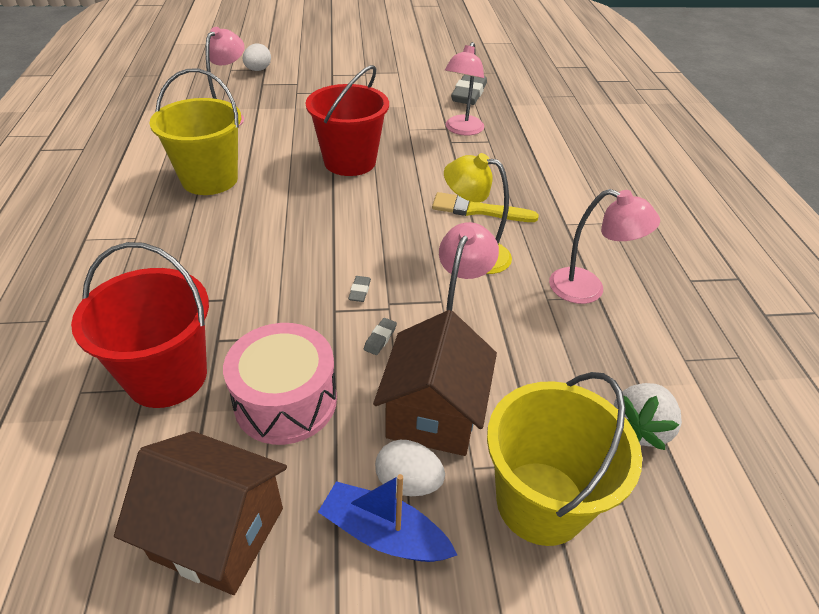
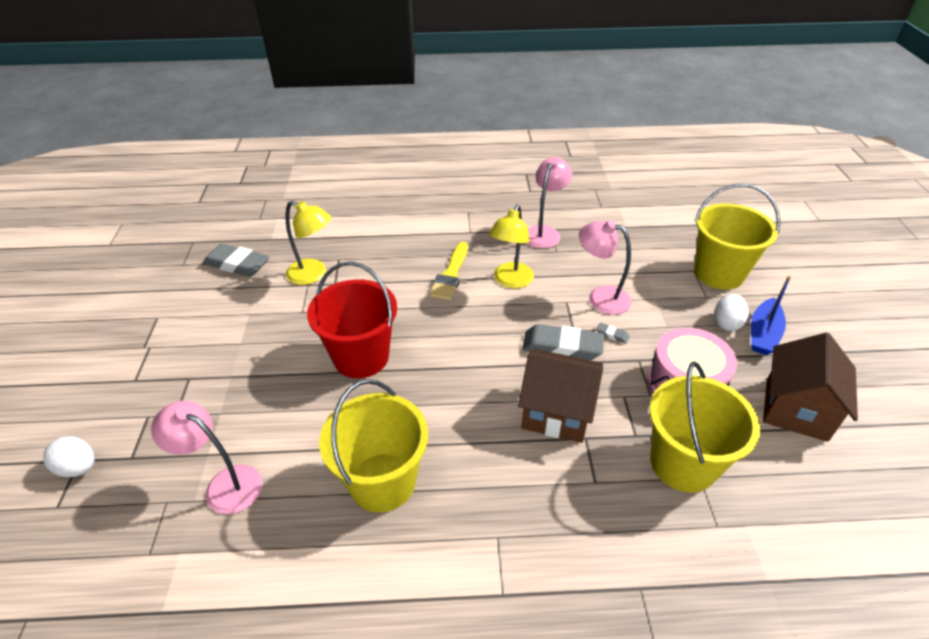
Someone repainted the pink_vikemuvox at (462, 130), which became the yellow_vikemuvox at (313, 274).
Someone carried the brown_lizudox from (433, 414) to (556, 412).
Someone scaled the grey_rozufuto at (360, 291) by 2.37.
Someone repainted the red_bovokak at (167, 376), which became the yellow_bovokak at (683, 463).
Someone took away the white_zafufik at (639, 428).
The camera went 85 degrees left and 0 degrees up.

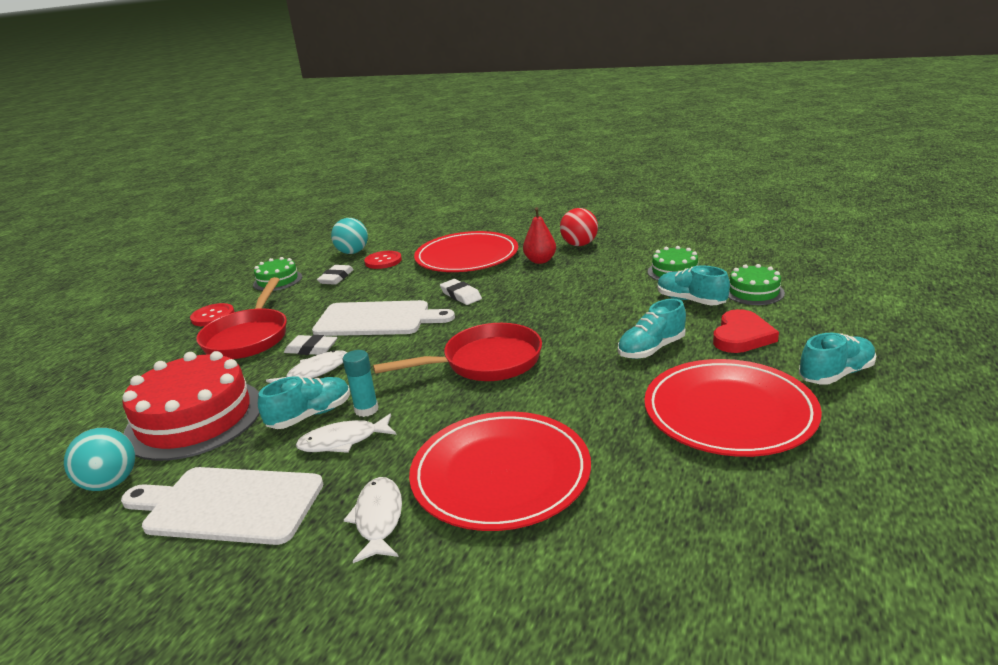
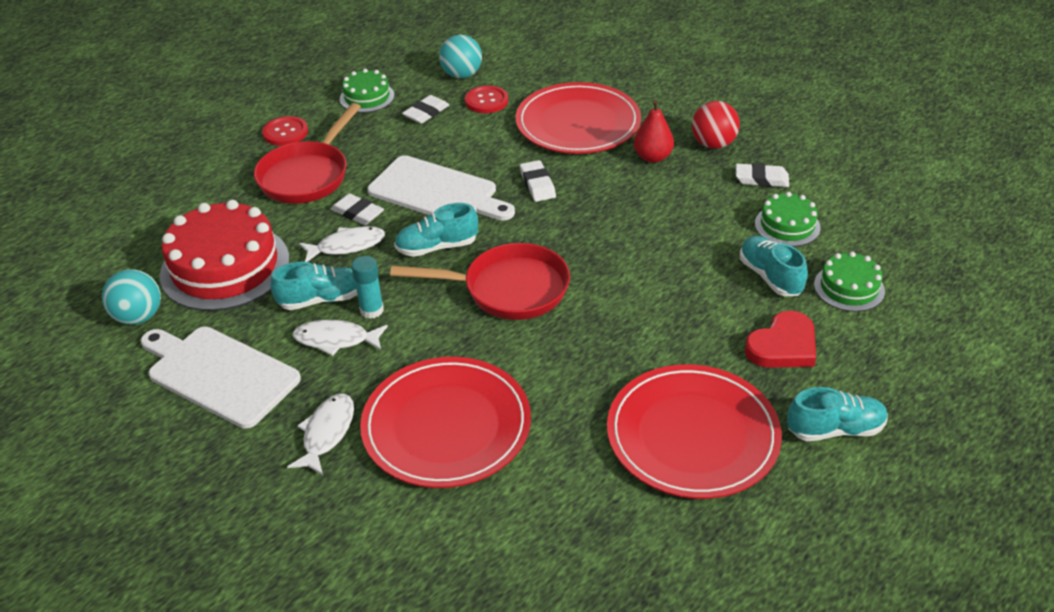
Someone carried the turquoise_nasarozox from (651, 349) to (437, 247).
Someone put down the white_rozufuto at (761, 179).
The camera went 20 degrees right and 15 degrees up.

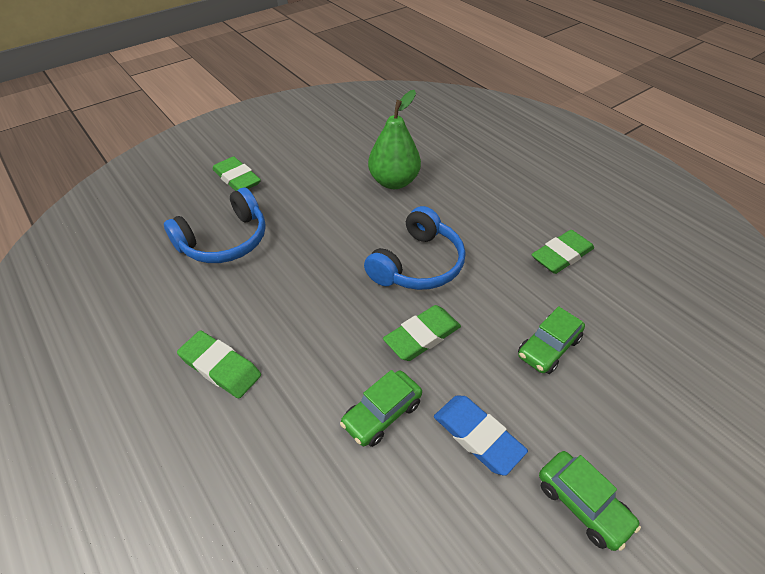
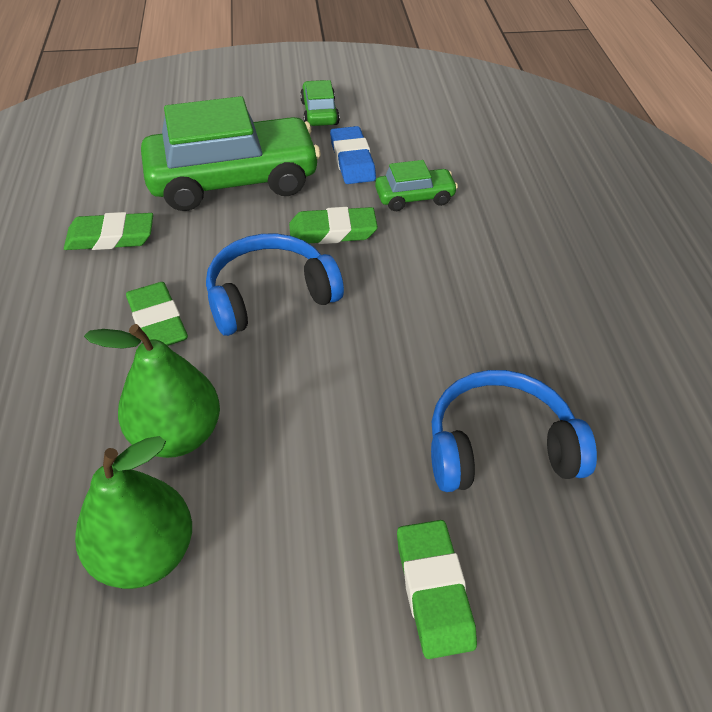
Someone put down the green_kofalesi at (144, 553).
Someone carried the green_rozufuto from (220, 367) to (157, 321).
Someone scaled the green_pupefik at (548, 347) by 2.18.
The camera went 150 degrees left and 0 degrees up.

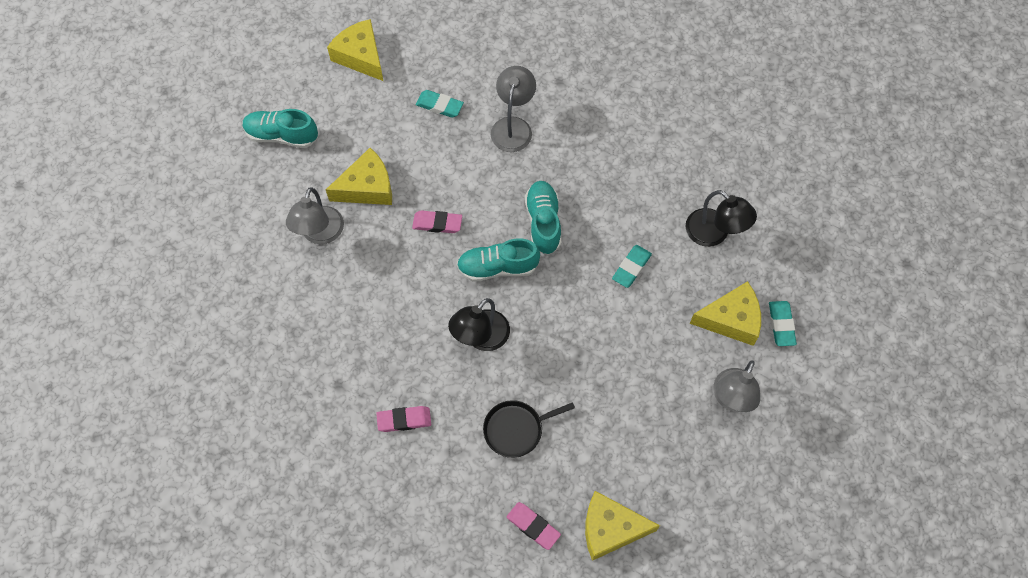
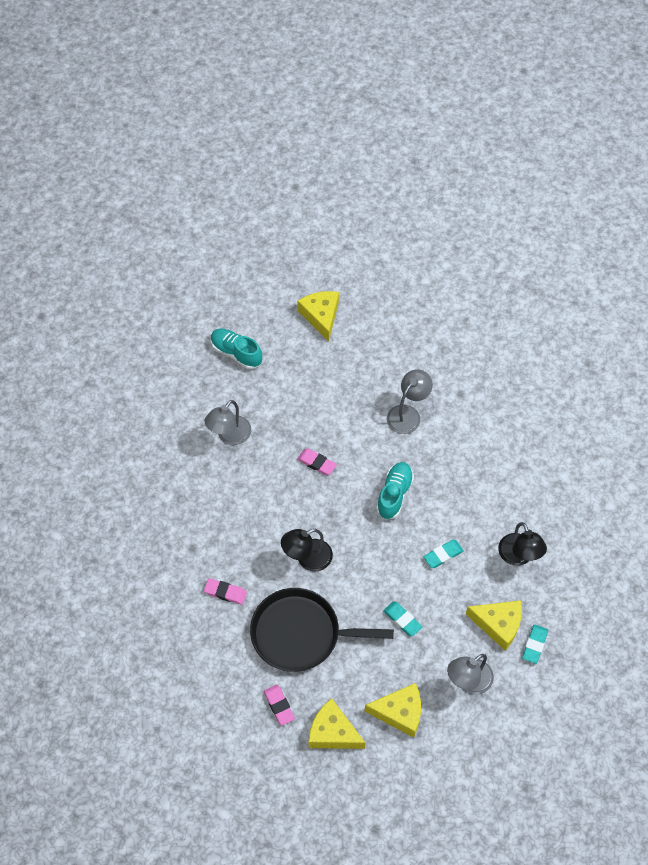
Someone scaled the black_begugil at (516, 429) by 1.92.
Someone carried the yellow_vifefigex from (367, 187) to (400, 712).
Someone carried the turquoise_rozufuto from (439, 105) to (402, 620).
Someone took away the turquoise_nasarozox at (497, 267).
The camera went 25 degrees right and 5 degrees down.

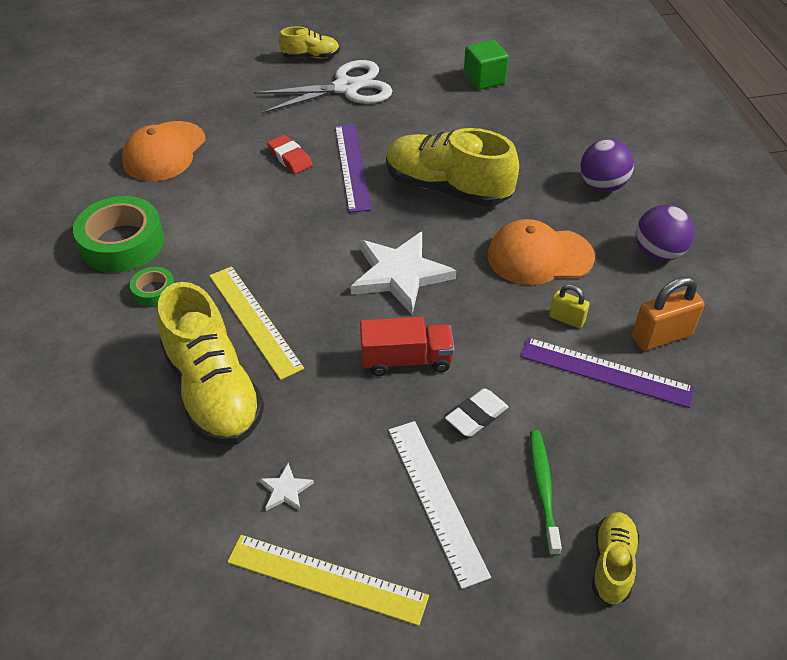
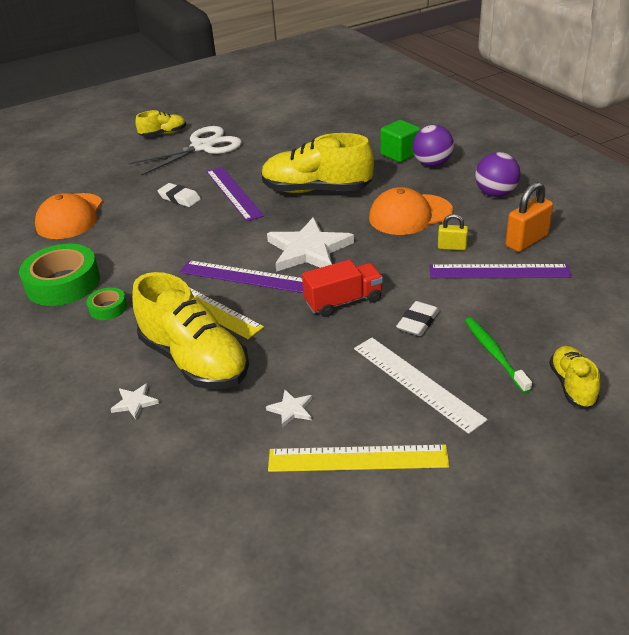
Someone put down the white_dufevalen at (135, 402).
Someone repainted the red_rozufuto at (290, 158), which became the white_rozufuto at (179, 198).
Someone put down the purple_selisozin at (244, 276).
Someone carried the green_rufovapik from (484, 79) to (400, 154).
The camera went 15 degrees left and 10 degrees down.

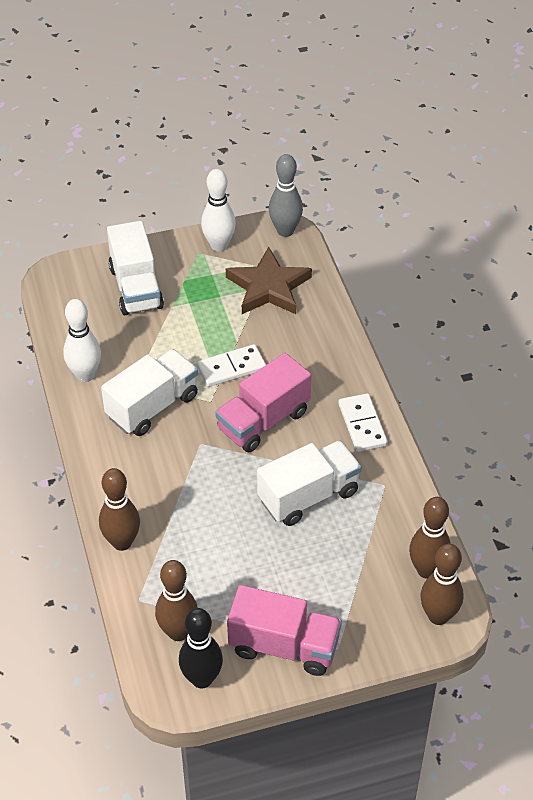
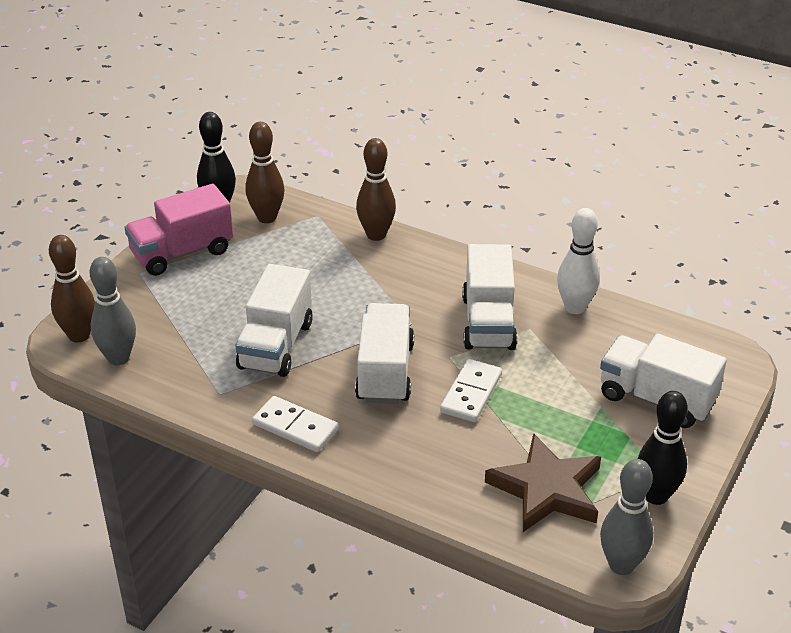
Someone repainted the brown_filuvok at (427, 570), which became the grey_filuvok at (118, 358).
Someone repainted the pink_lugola at (263, 421), which became the white_lugola at (385, 372).
Someone repainted the white_filuvok at (219, 245), which became the black_filuvok at (656, 495).
The camera went 135 degrees right and 10 degrees down.

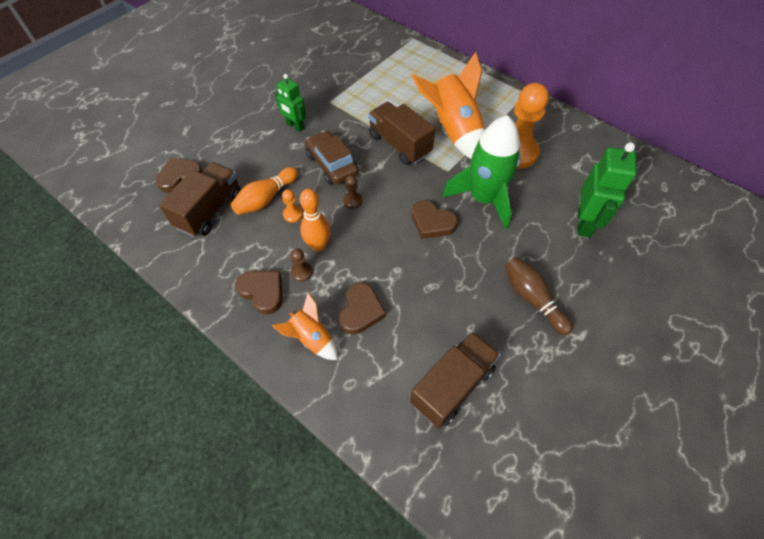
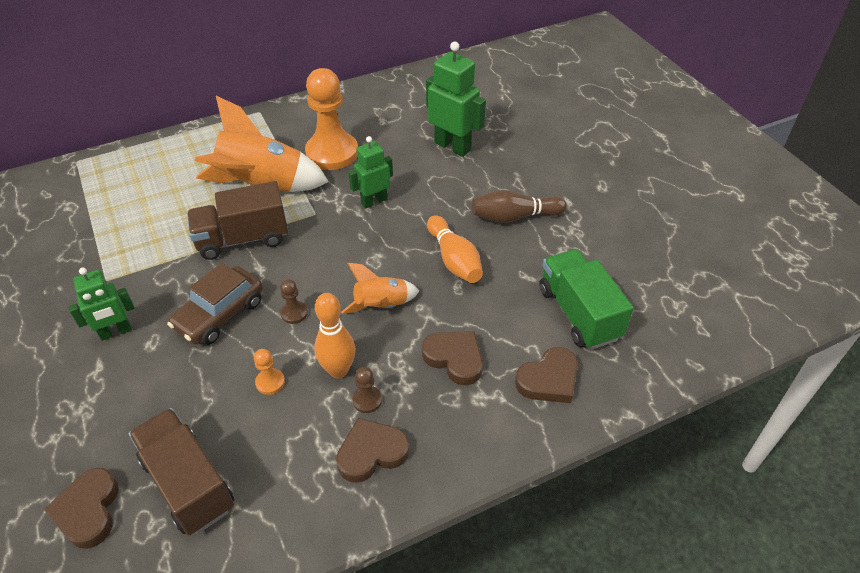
Someone rotated the brown_pupefik at (332, 164) by 45 degrees counterclockwise.
Someone carried the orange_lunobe from (311, 338) to (381, 306).
Someone swapped the green_lunobe at (483, 198) for the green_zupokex at (374, 201).
Someone carried the orange_filuvok from (266, 198) to (454, 259).
Someone carried the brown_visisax from (432, 223) to (549, 379).
Someone repainted the brown_lugola at (452, 386), which became the green_lugola at (579, 313).
The camera went 65 degrees left and 10 degrees down.

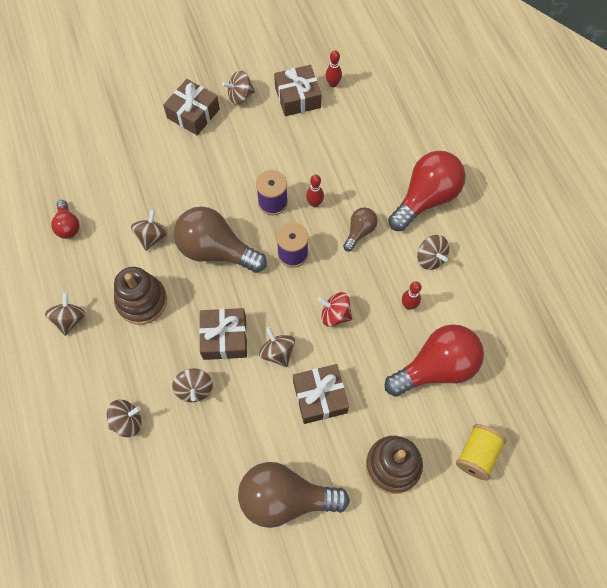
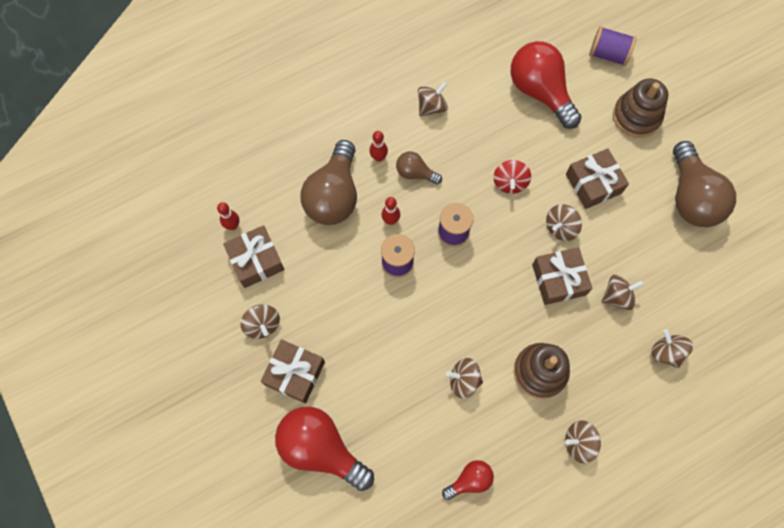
Someone carried the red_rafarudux from (426, 199) to (321, 448).
Someone carried the brown_rafarudux from (216, 250) to (334, 195).
Someone carried the red_filuvok from (408, 305) to (378, 157).
Someone repainted the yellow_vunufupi at (477, 455), which became the purple_vunufupi at (608, 54).
The camera went 100 degrees left and 5 degrees up.

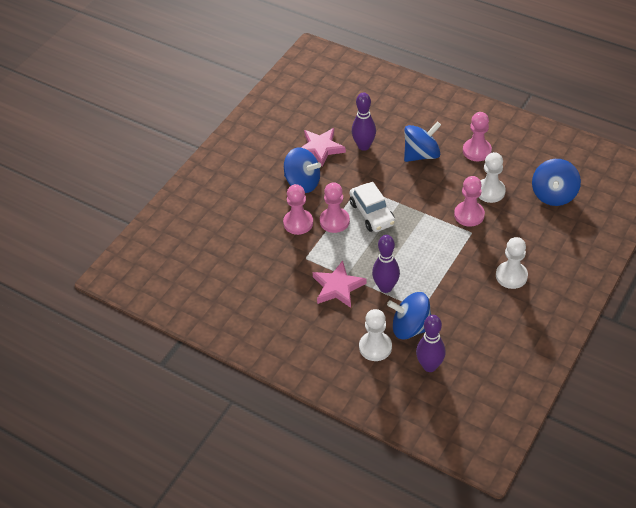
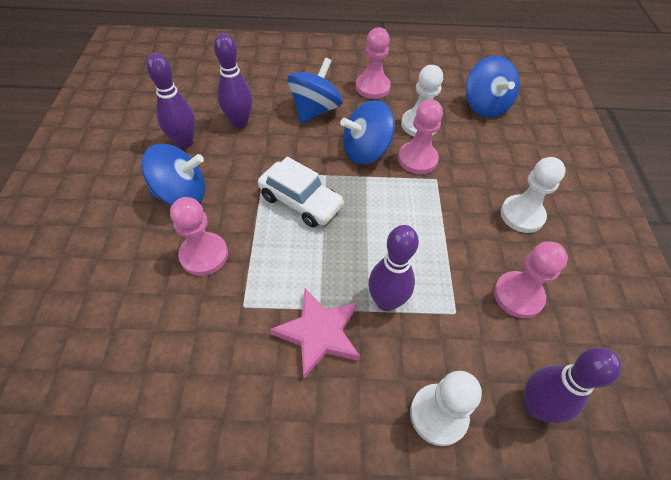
Someone swapped the pink_dufevalen at (320, 148) for the purple_filuvok at (184, 142).
Someone carried the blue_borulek from (410, 327) to (365, 151).
Someone carried the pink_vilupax from (334, 221) to (518, 295).
The camera went 35 degrees left and 5 degrees up.

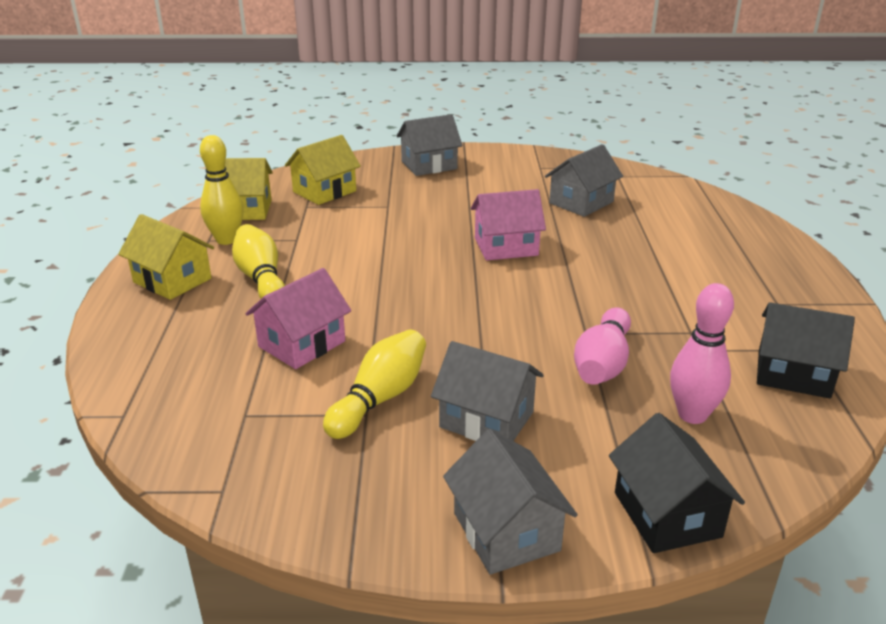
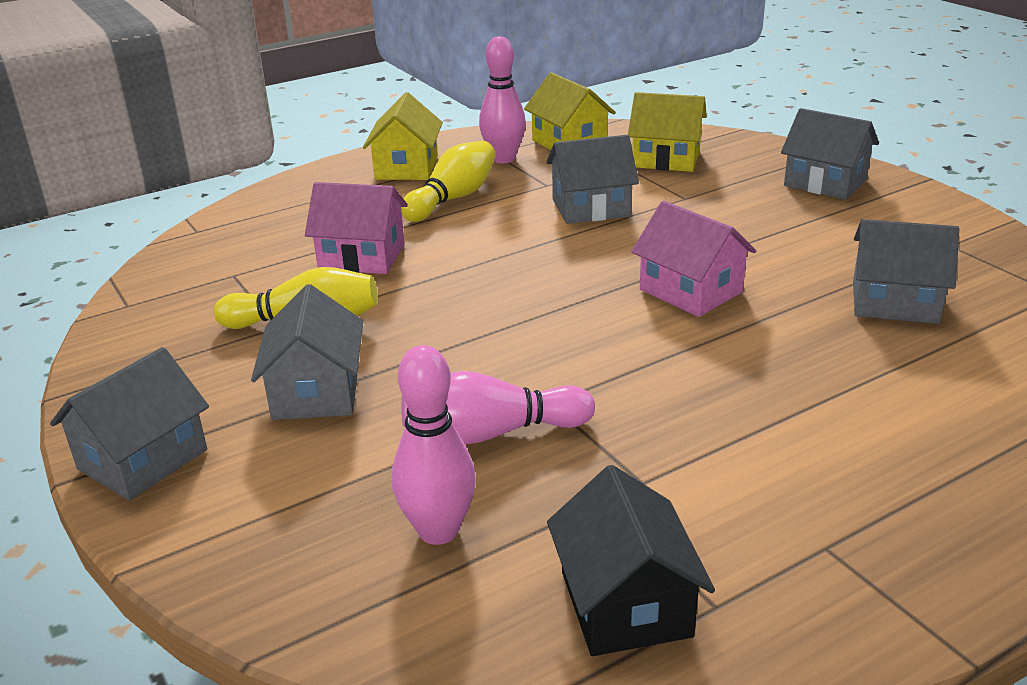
Someone repainted the yellow_filuvok at (226, 240), which became the pink_filuvok at (503, 159).
Someone put down the grey_lizudox at (591, 208).
Someone took away the black_lizudox at (667, 514).
The camera went 60 degrees right and 0 degrees up.

